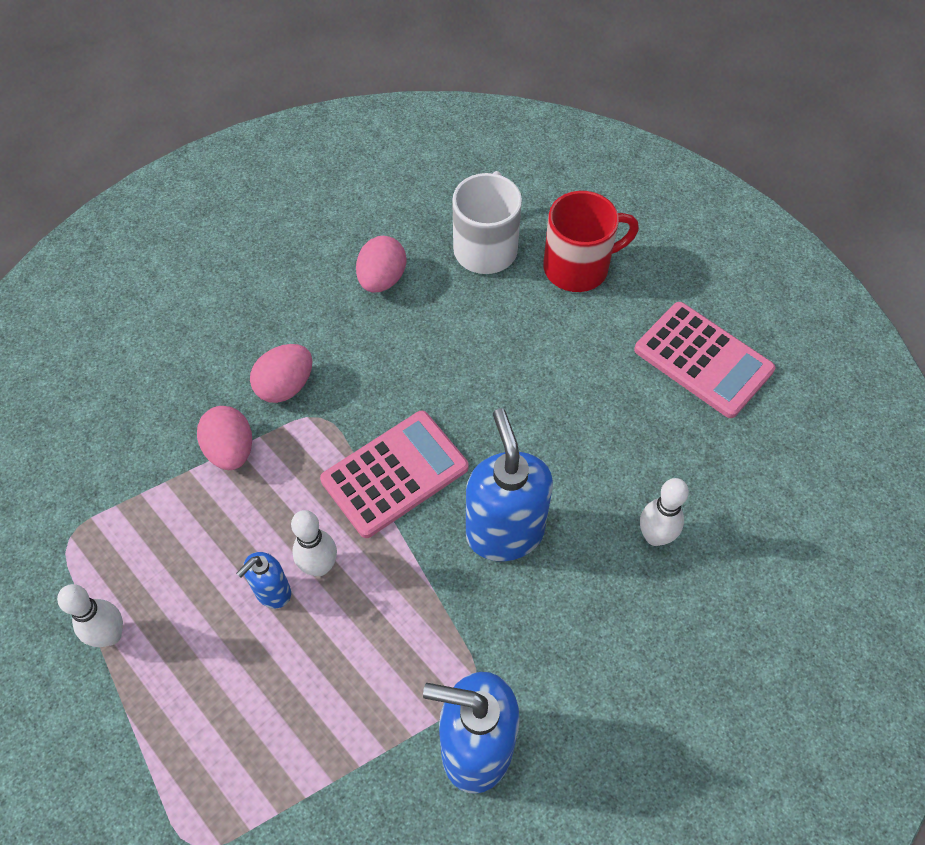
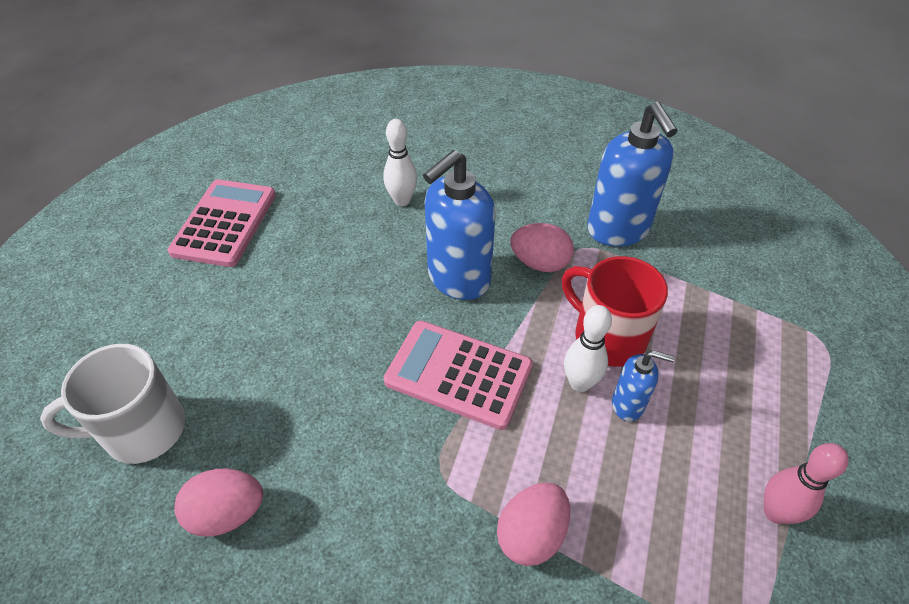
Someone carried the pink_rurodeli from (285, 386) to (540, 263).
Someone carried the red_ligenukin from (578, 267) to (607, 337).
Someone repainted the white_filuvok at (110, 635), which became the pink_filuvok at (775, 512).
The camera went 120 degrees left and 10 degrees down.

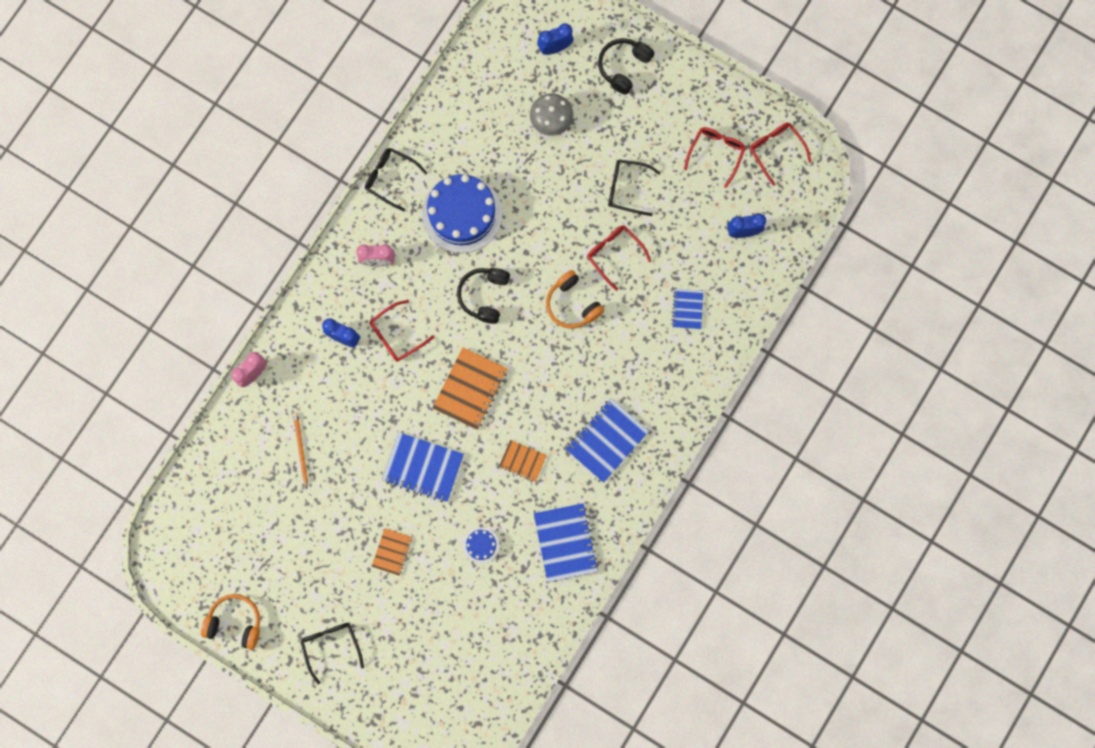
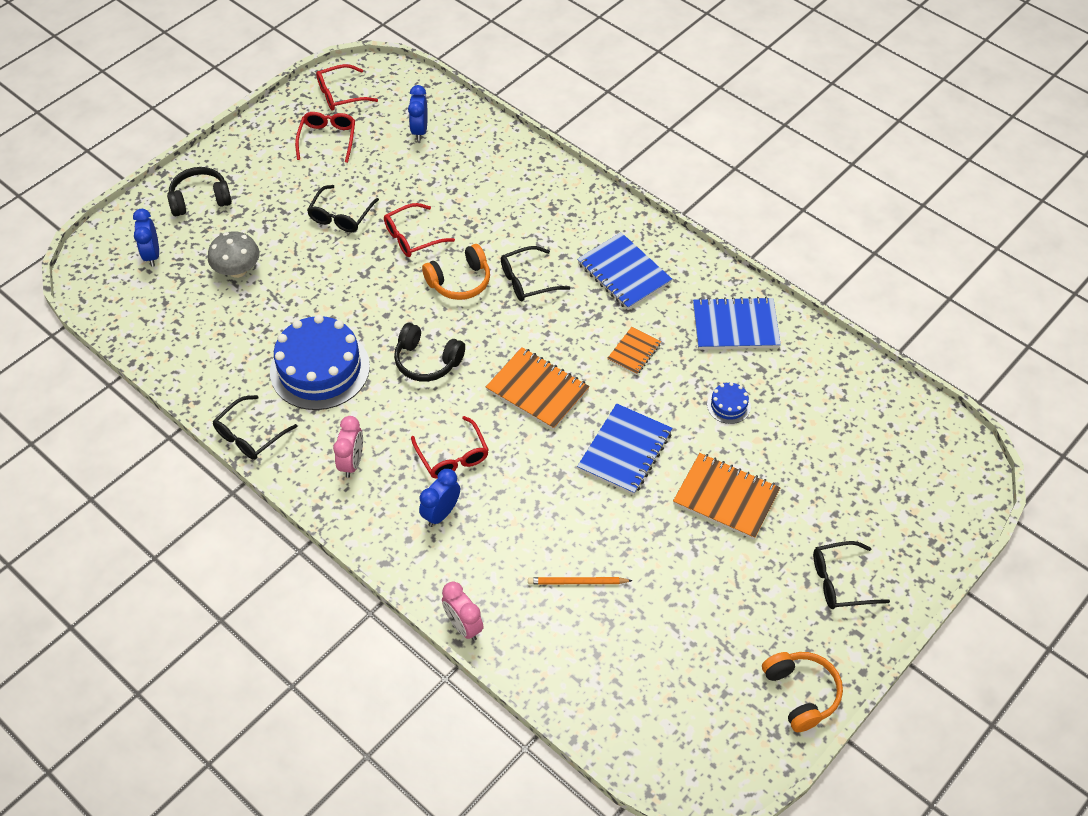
Someone rotated the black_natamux at (624, 67) by 120 degrees clockwise.
Someone rotated the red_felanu at (716, 154) by 60 degrees clockwise.
Someone put down the black_felanu at (528, 280).
Someone scaled the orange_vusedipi at (392, 552) by 1.74.
Someone rotated the orange_natamux at (235, 622) by 135 degrees clockwise.
Someone took away the blue_vusedipi at (687, 309).
The camera went 80 degrees left and 25 degrees down.

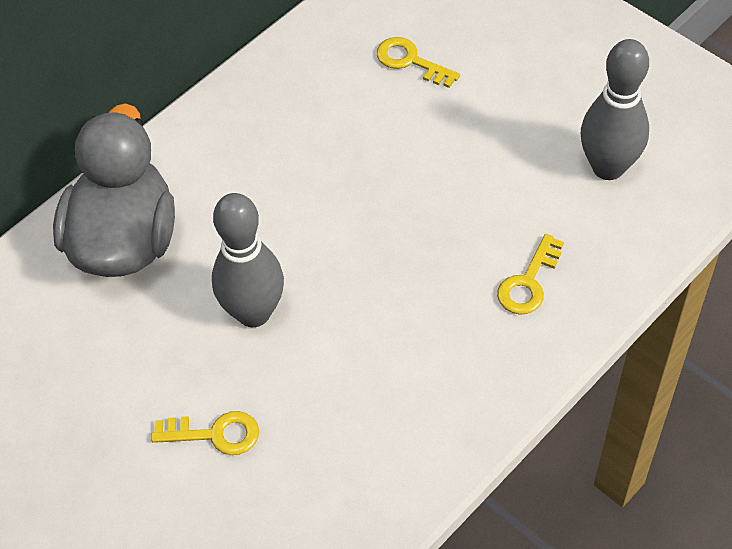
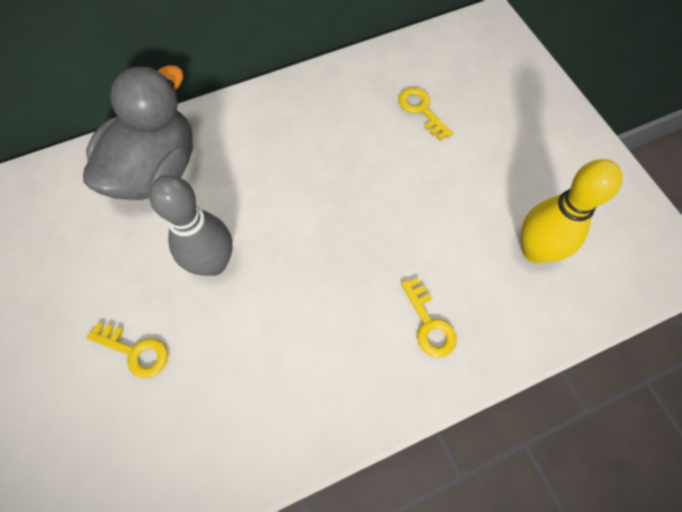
Someone rotated the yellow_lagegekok at (528, 282) by 75 degrees counterclockwise.
Someone repainted the grey_filuvok at (608, 167), which became the yellow_filuvok at (535, 250).
The camera went 20 degrees right and 10 degrees up.

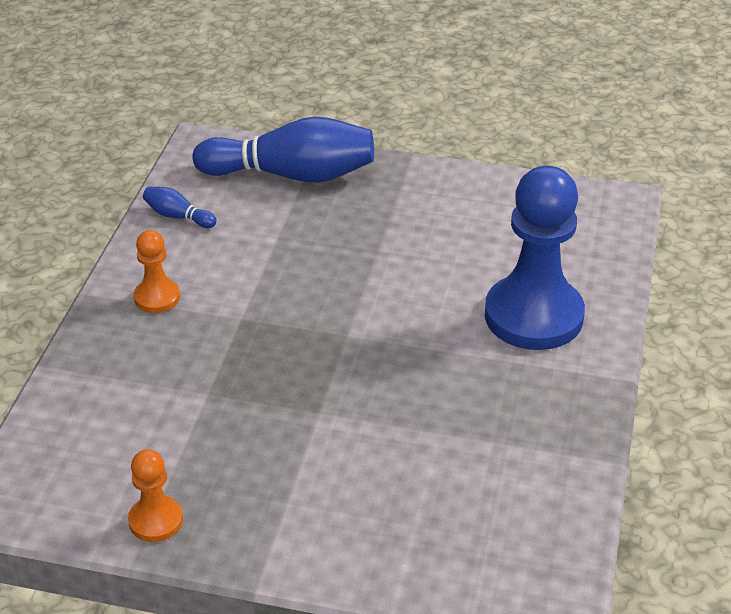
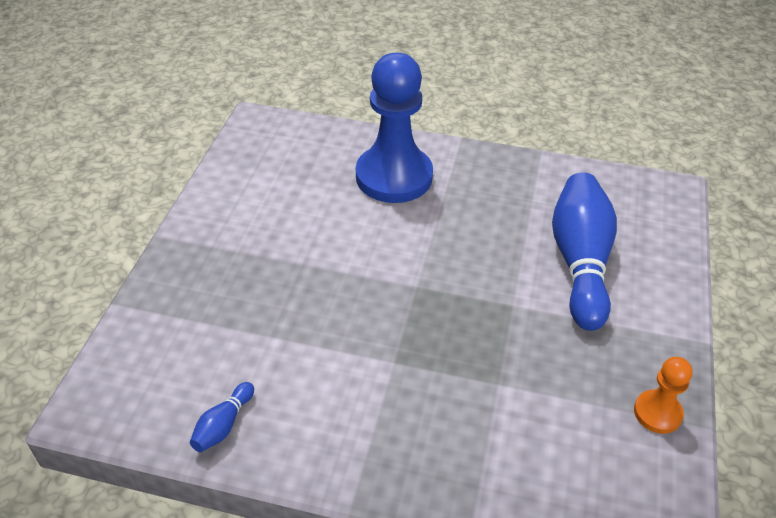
Someone carried the blue_filuvok from (291, 175) to (580, 262).
Someone took away the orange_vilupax at (157, 297).
The camera went 90 degrees left and 5 degrees up.

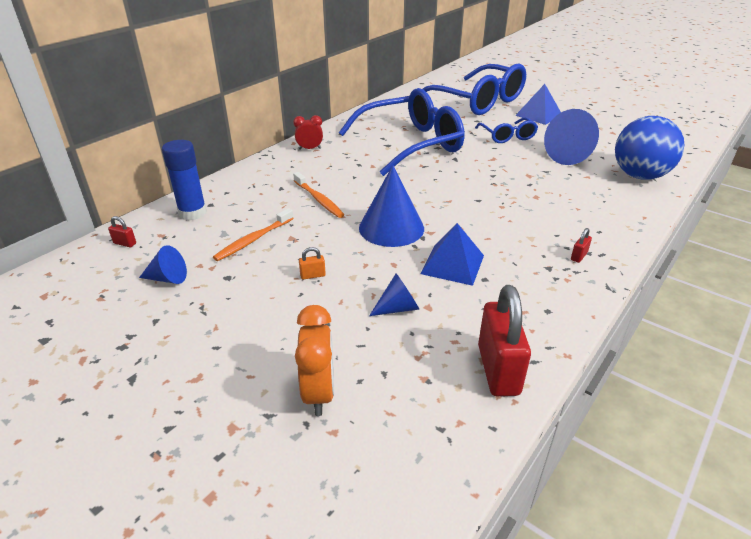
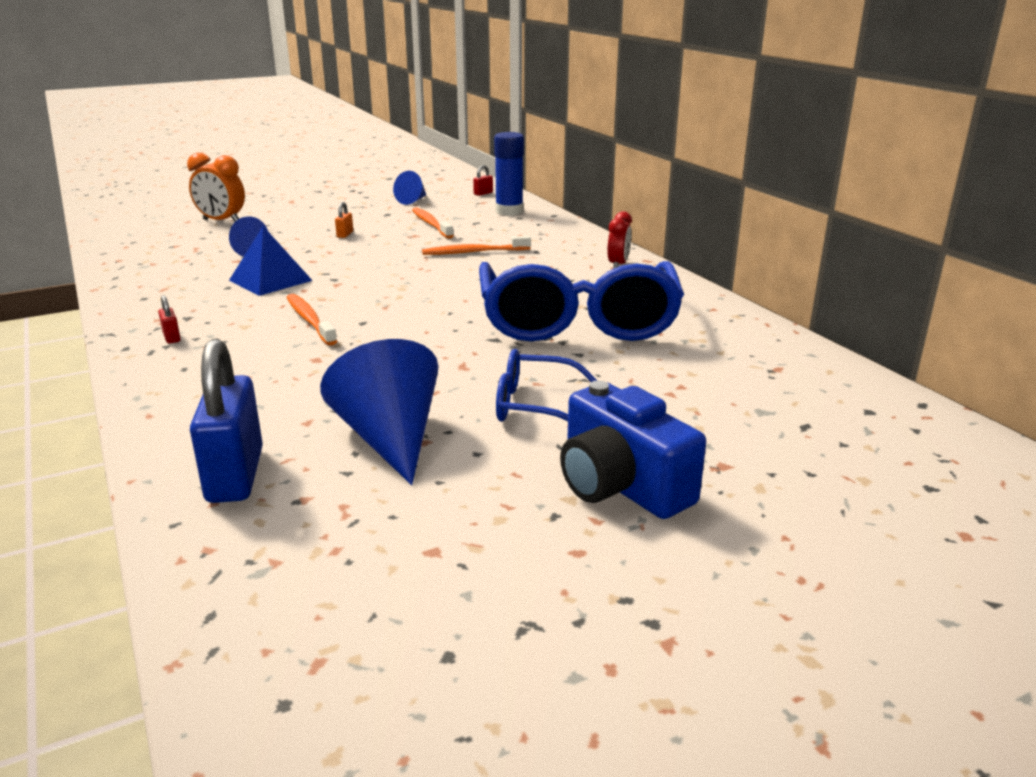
Someone swapped the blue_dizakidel at (639, 176) for the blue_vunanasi at (235, 475).
Someone put down the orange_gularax at (310, 320).
Someone swapped the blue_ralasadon at (538, 115) for the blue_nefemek at (621, 485).
Someone took away the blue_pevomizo at (391, 228).
Someone took away the blue_felanu at (478, 102).
Someone took away the red_vunanasi at (498, 370).
The camera went 115 degrees right and 10 degrees down.

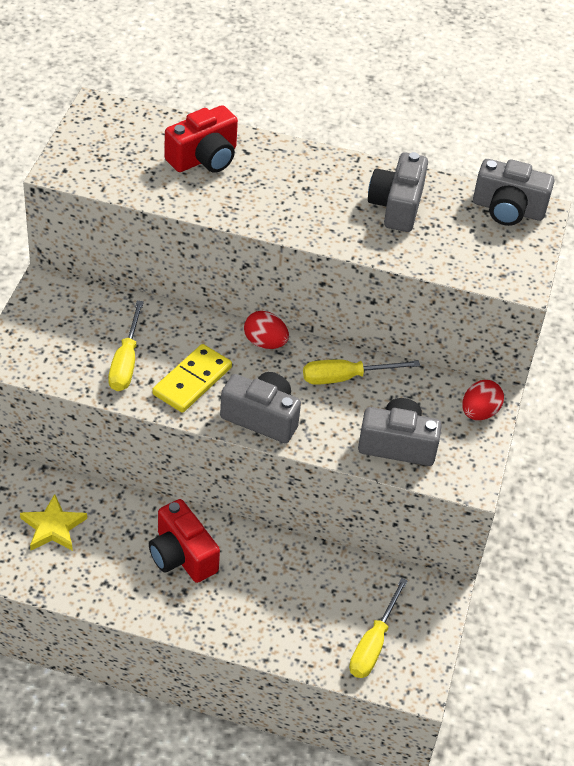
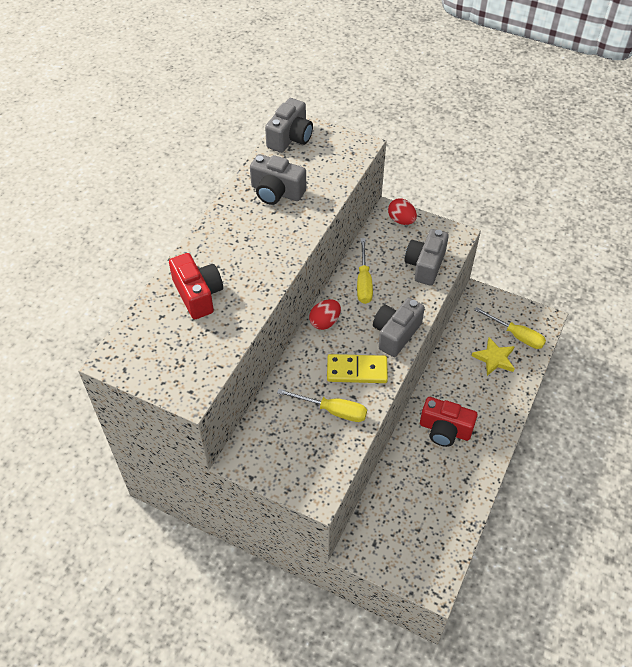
Someone rotated the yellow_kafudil at (192, 381) by 45 degrees counterclockwise.
Someone rotated the red_nefemek at (182, 556) by 45 degrees clockwise.
Someone carried the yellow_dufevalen from (53, 527) to (494, 358).
The camera went 75 degrees left and 5 degrees up.

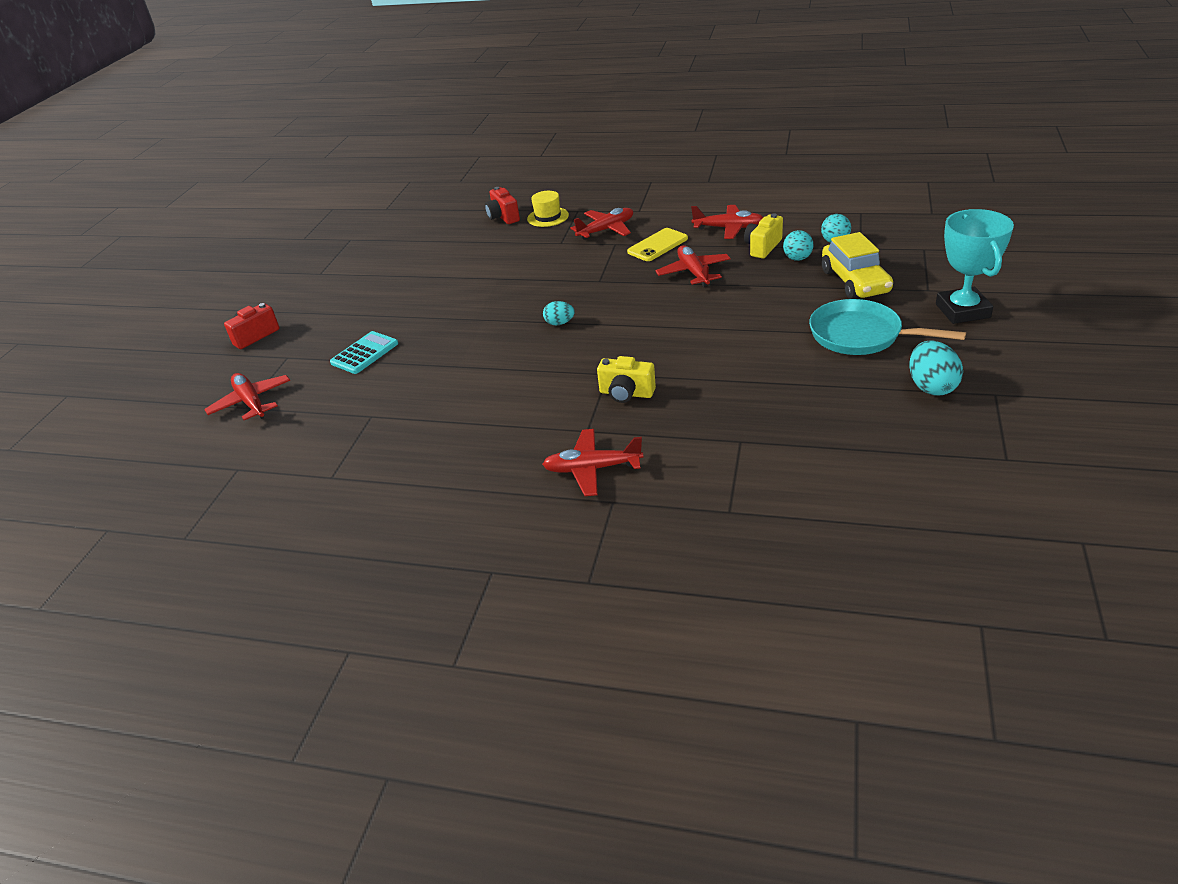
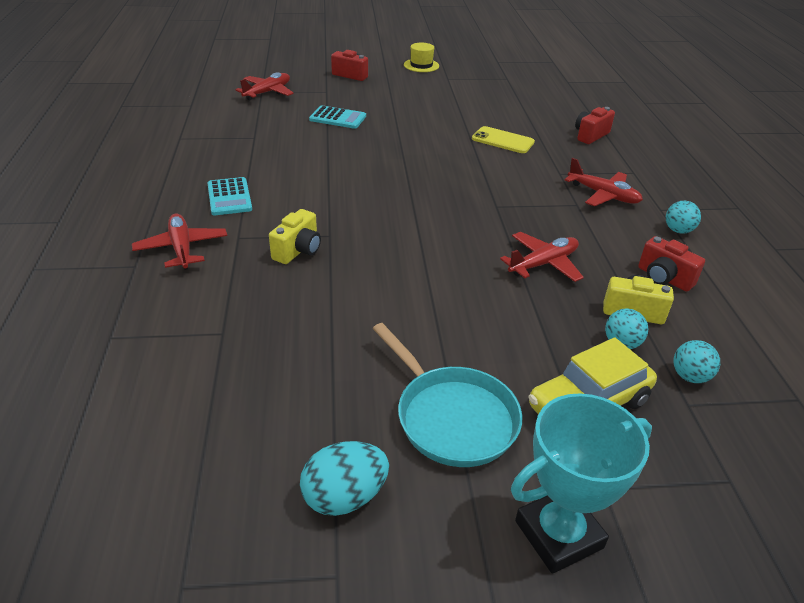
Someone put down the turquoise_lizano at (229, 197).
Someone rotated the yellow_nefemek at (626, 393) by 150 degrees counterclockwise.
Someone rotated the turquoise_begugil at (860, 335) by 135 degrees clockwise.
Someone carried the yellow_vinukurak from (548, 217) to (421, 65).
Someone carried the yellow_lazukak from (657, 245) to (502, 140).
Someone swapped the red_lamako at (728, 228) for the red_nefemek at (664, 278).
Someone put down the turquoise_dizakidel at (678, 230).
Someone took away the turquoise_rurodeli at (559, 323).
The camera went 65 degrees right and 0 degrees up.

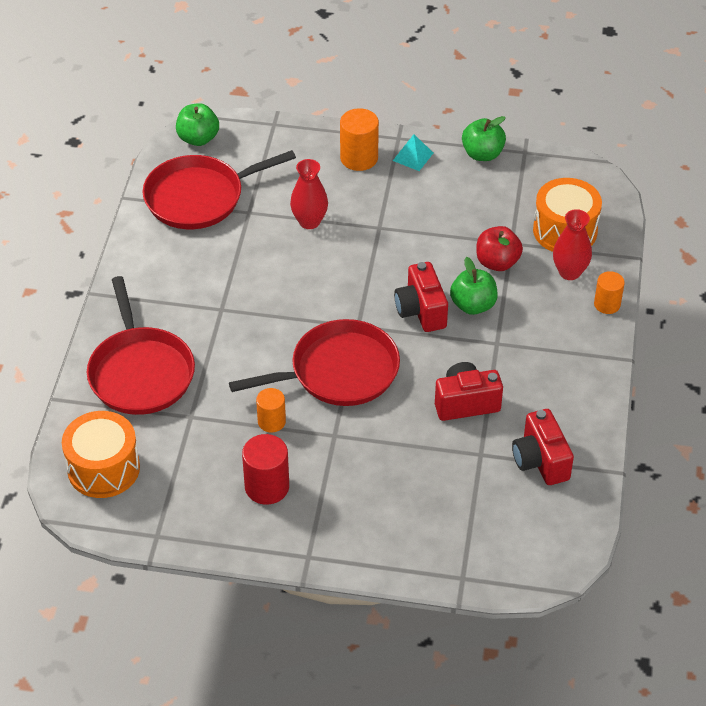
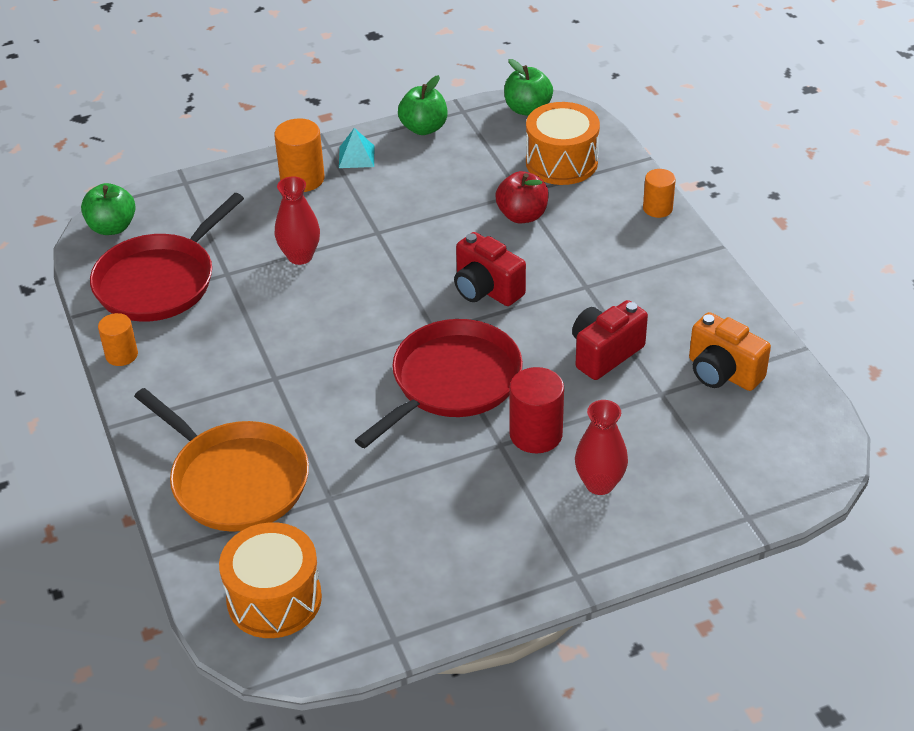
Someone carried the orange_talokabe from (271, 421) to (121, 355).
Someone repainted the red_begugil at (140, 372), which became the orange_begugil at (235, 480).
Someone carried the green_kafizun from (473, 305) to (527, 109).
Someone carried the red_talokabe from (267, 487) to (536, 434).
Someone carried the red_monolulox from (569, 272) to (599, 484).
Someone repainted the red_nefemek at (540, 461), which became the orange_nefemek at (722, 373).
The camera went 30 degrees left and 5 degrees down.

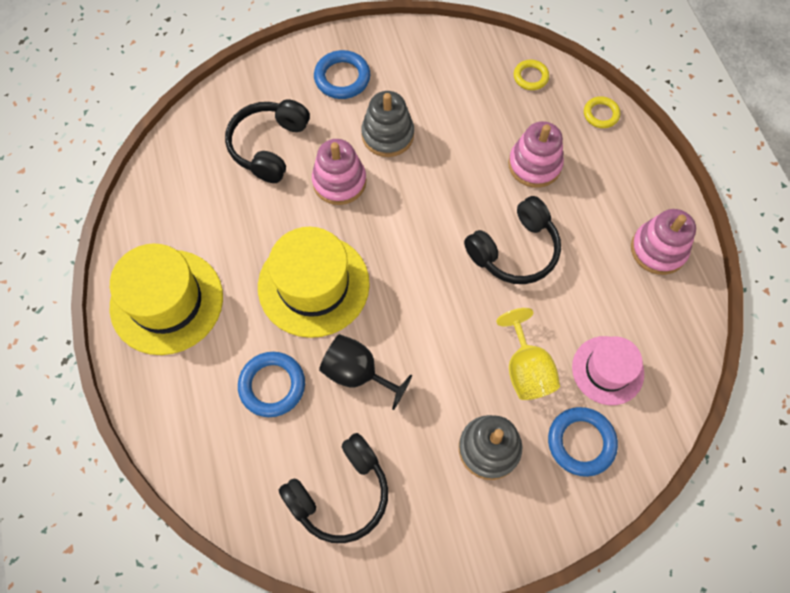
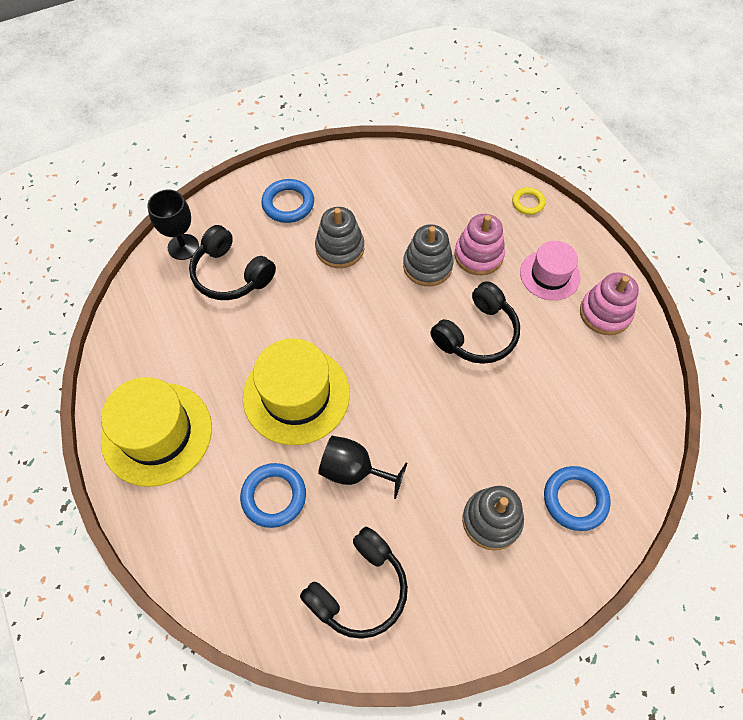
Someone put down the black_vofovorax at (183, 247).
Someone rotated the black_natamux at (269, 146) by 60 degrees counterclockwise.
Someone put down the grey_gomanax at (427, 266).
Someone carried the pink_vinukurak from (607, 370) to (549, 275).
Someone took away the pink_gomanax at (339, 182).
Someone took away the yellow_vofovorax at (526, 369).
Someone took away the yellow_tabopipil at (530, 77).
The camera went 10 degrees left and 5 degrees down.

